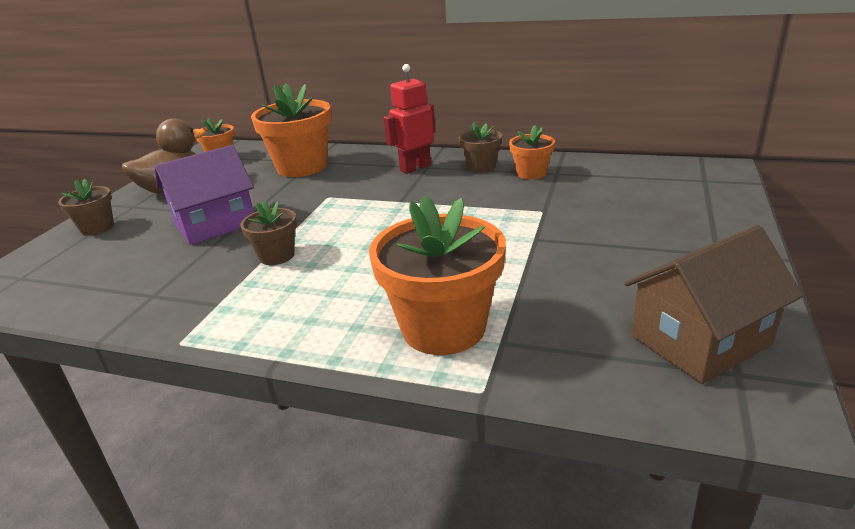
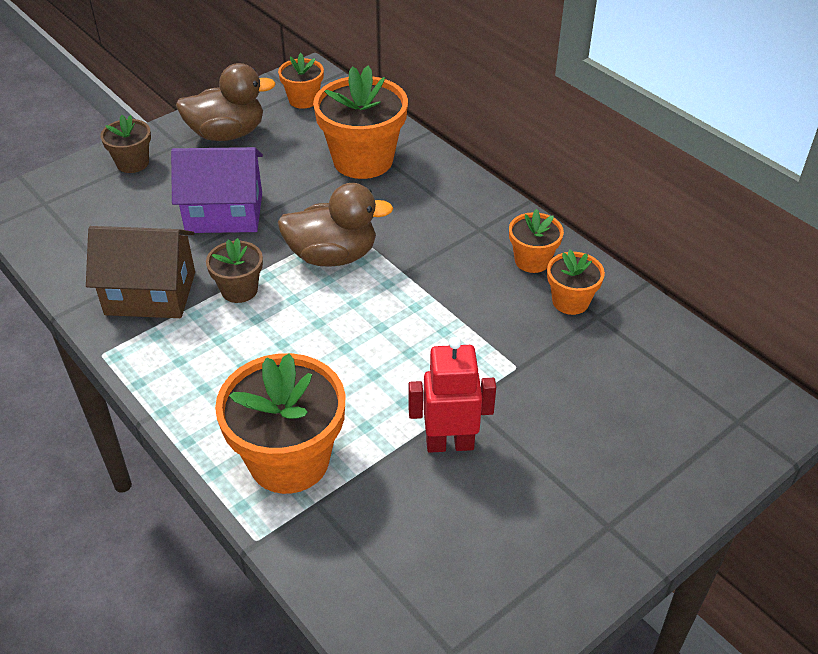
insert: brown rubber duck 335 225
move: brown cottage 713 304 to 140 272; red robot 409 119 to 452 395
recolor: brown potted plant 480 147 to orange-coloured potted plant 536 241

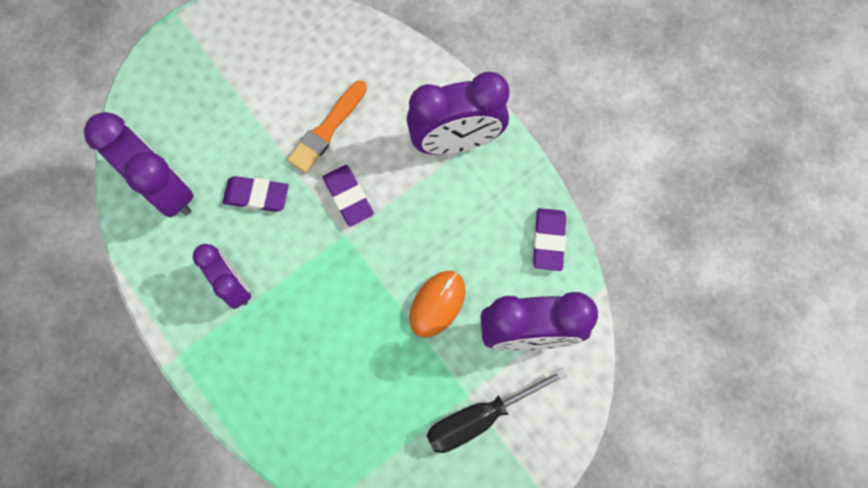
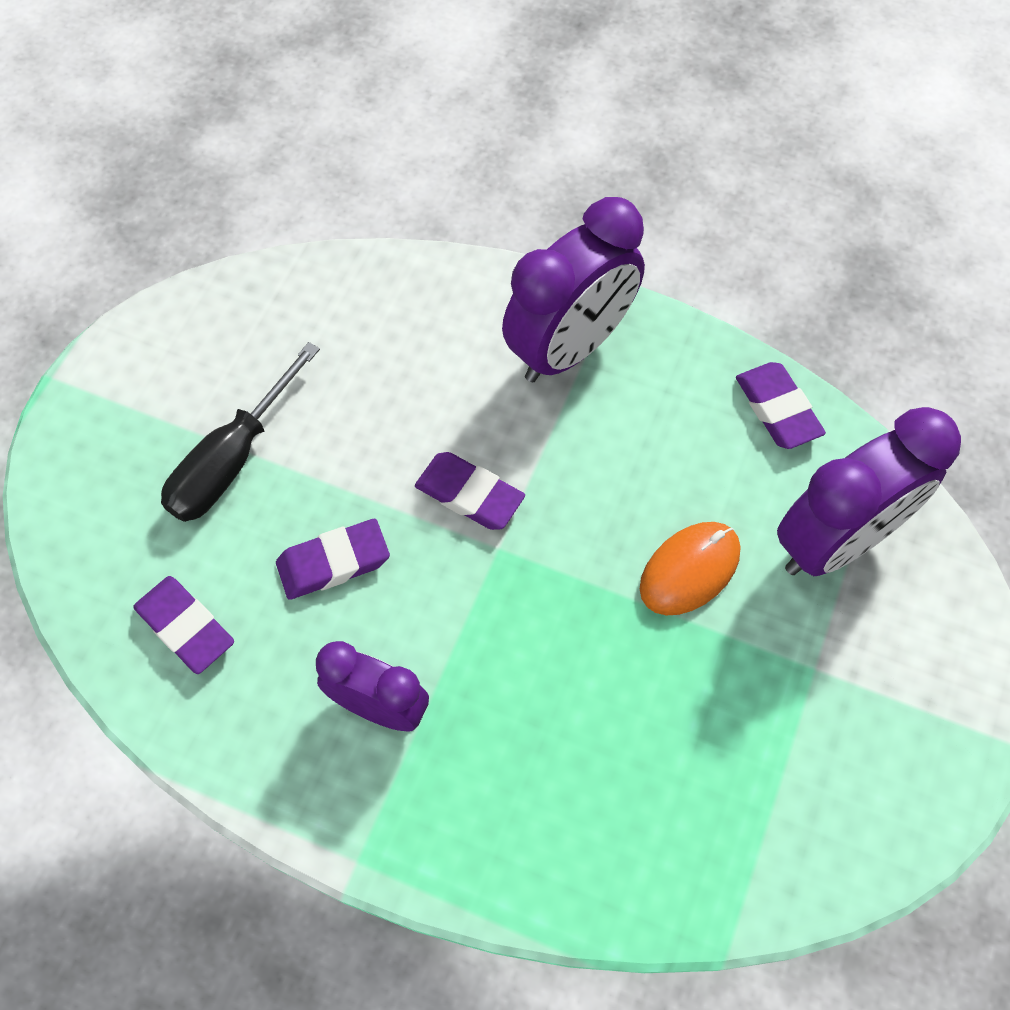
delete: orange-coloured brush 327 126
move: black flat screwdriver 496 410 to 240 432
replace: royal purple bedside clock 139 164 to royal purple eraser 183 625
rotate: orange-coloured PC mouse 437 304 = 690 568 45 degrees clockwise

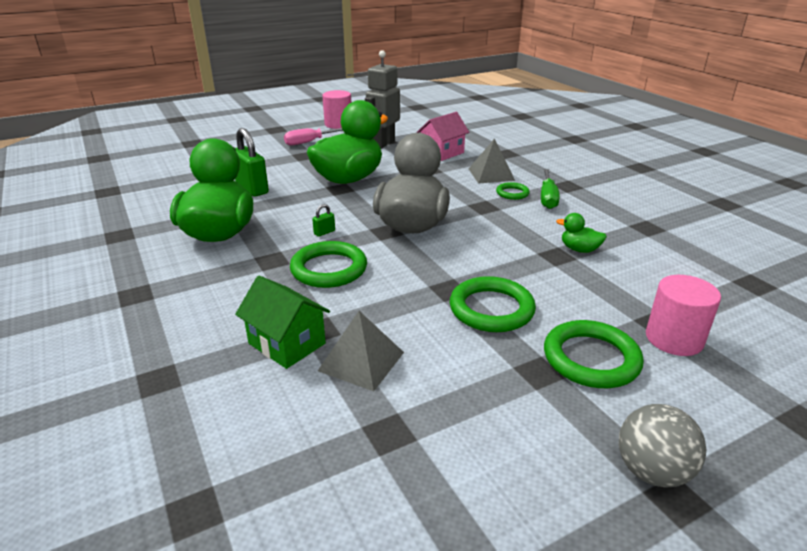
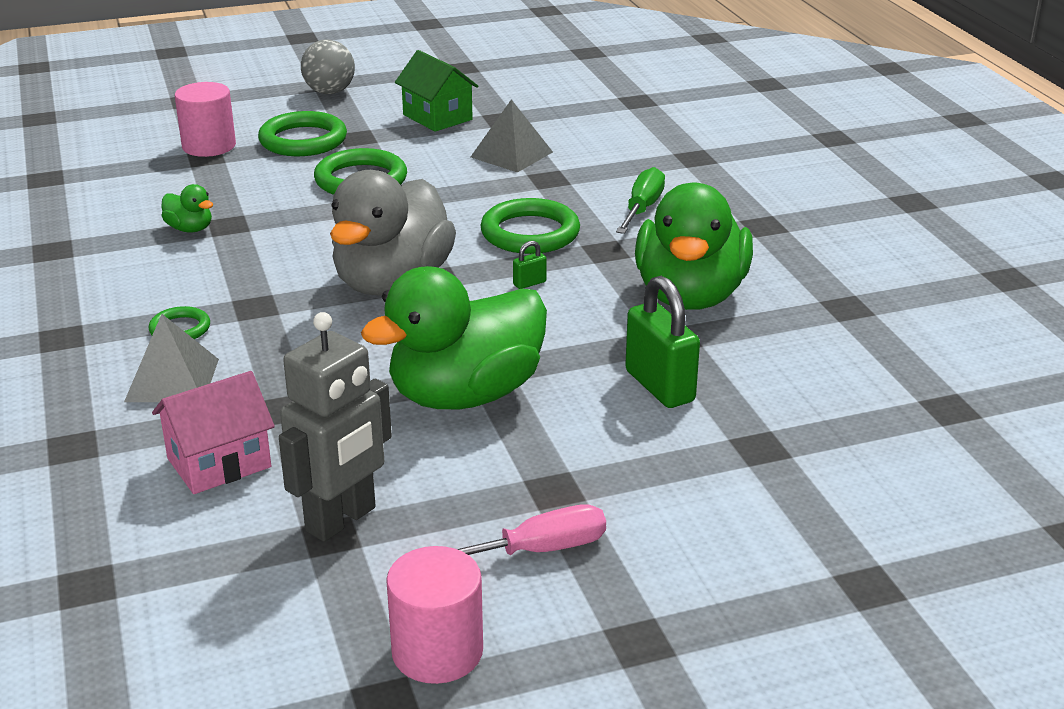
move: green cottage 282 322 to 436 91; green flat screwdriver 550 189 to 640 200

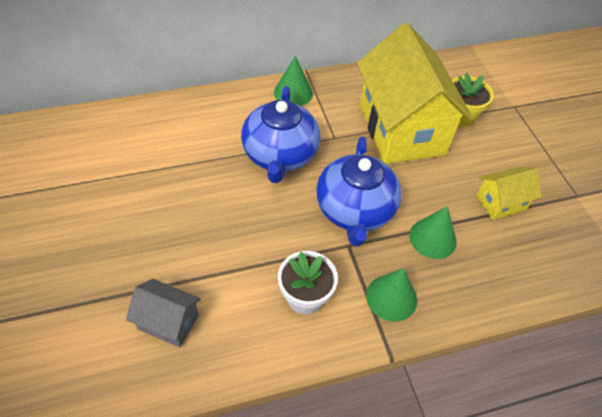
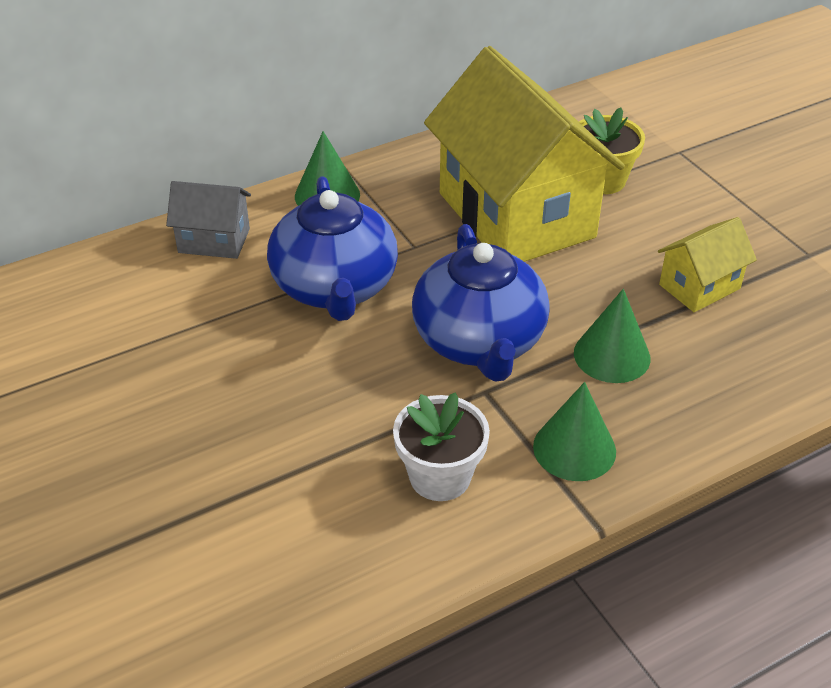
move: ash-grey cottage 163 313 to 208 220

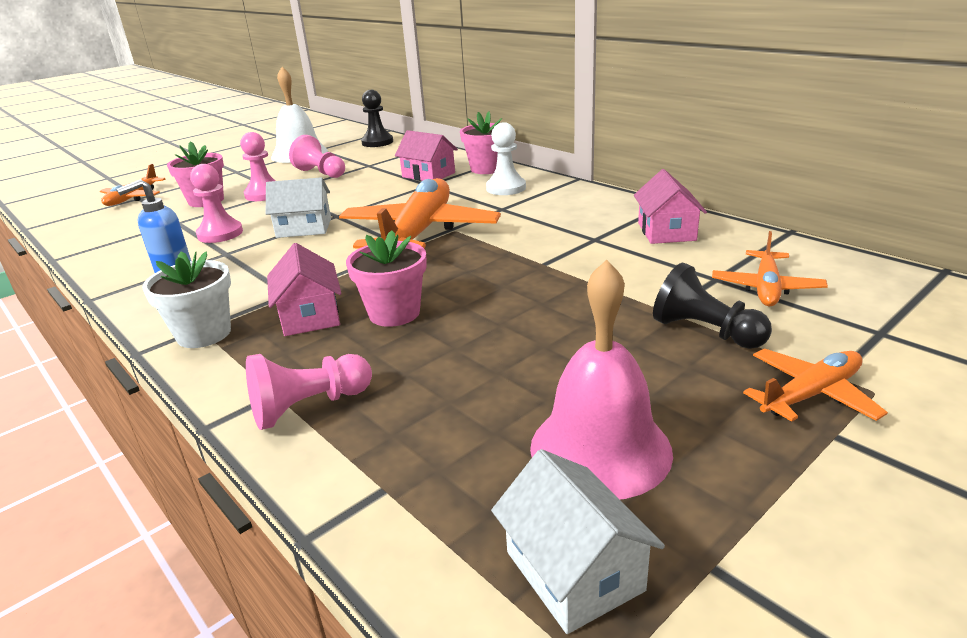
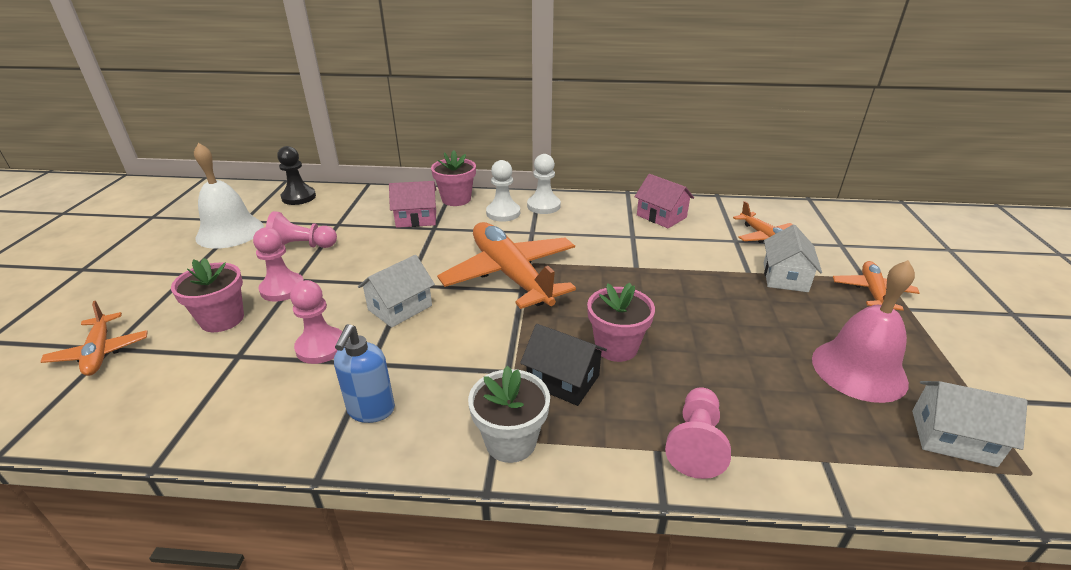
insert: white game pawn 544 184
replace: black game pawn 712 306 to white cottage 793 258
recolor: pink cottage 304 289 to black cottage 563 365

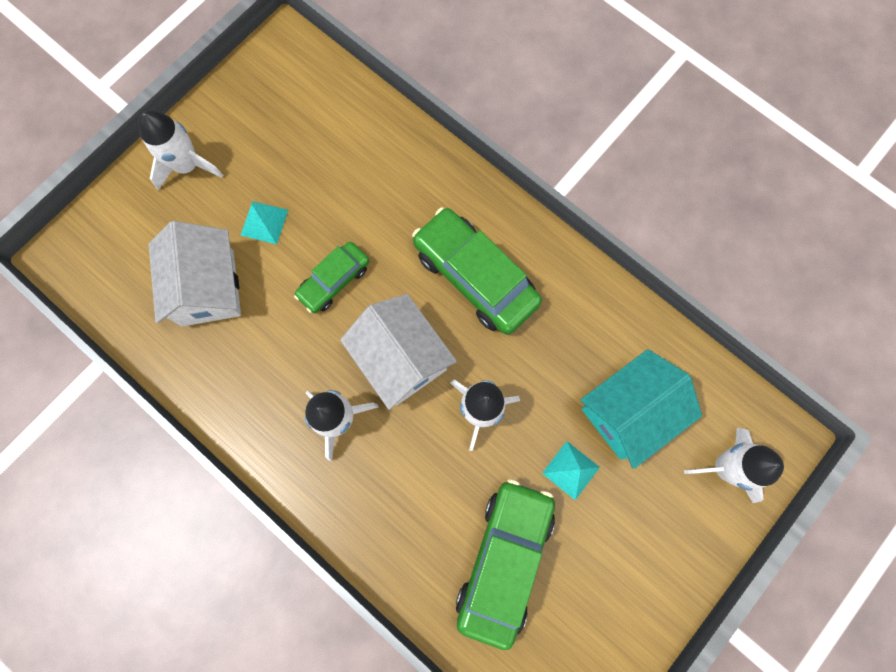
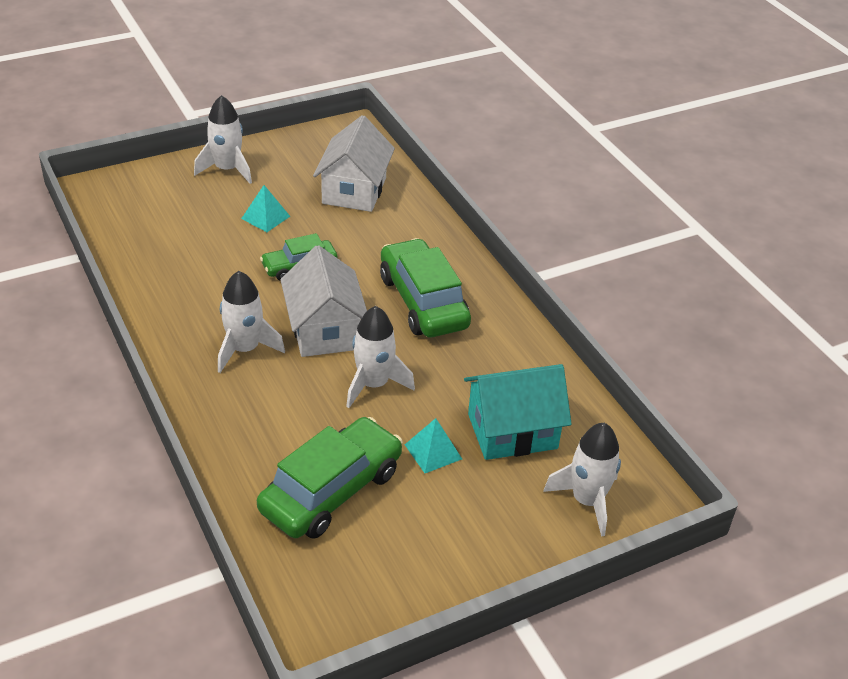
move: white cottage 195 273 to 354 163

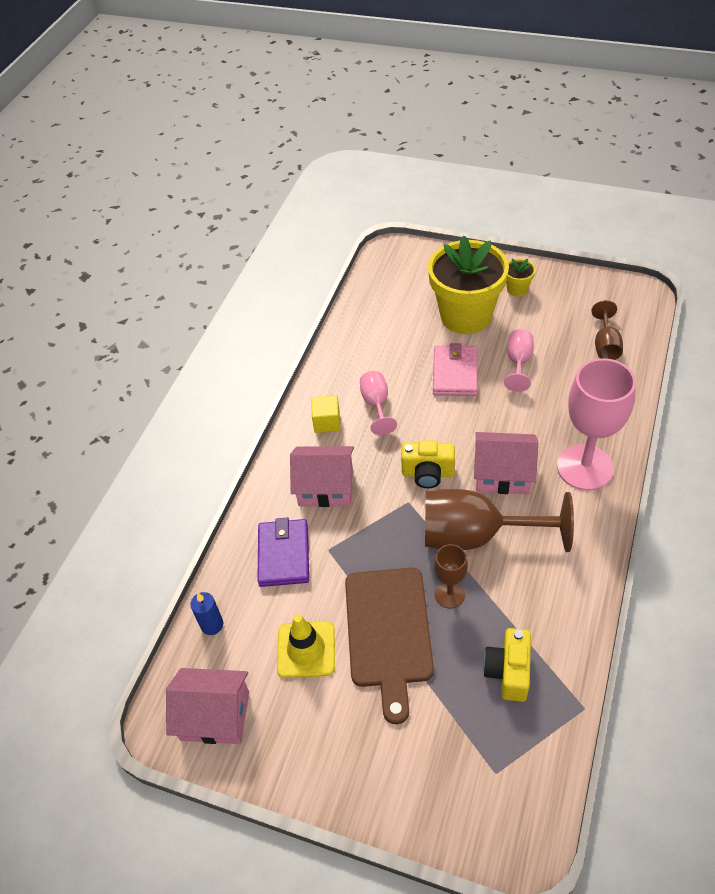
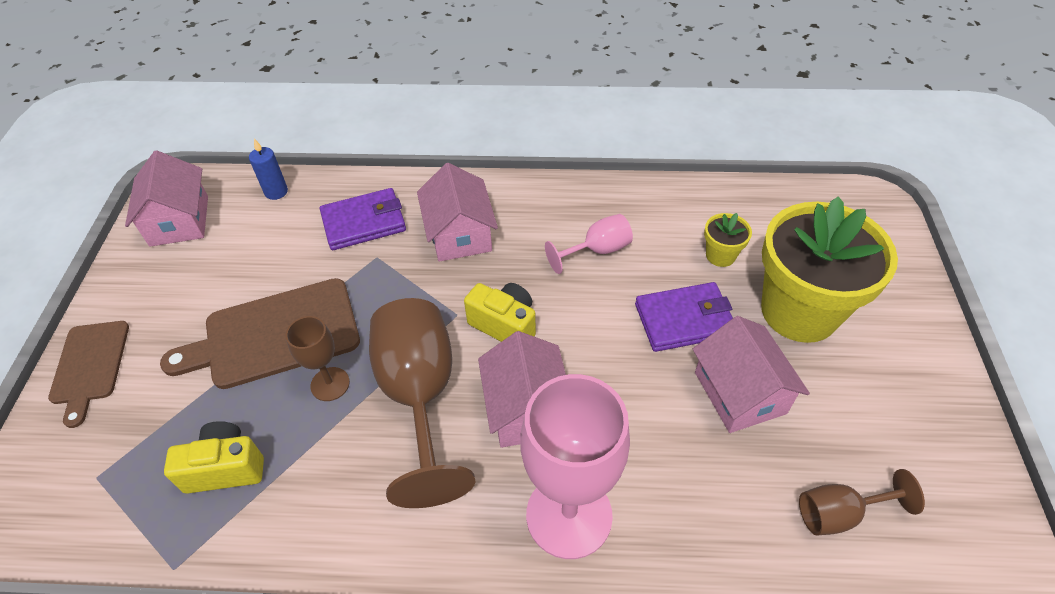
delete: golden safety cone 306 646; golden solid cube 325 414
insert: brown cutting board 88 374
move: golden potted plant 521 277 to 728 240
replace: pink chalice 519 360 to pink cottage 751 374
recolor: pink wallet 455 369 to royal purple wallet 684 317
rotate: golden compact camera 428 464 = 500 312 135 degrees clockwise

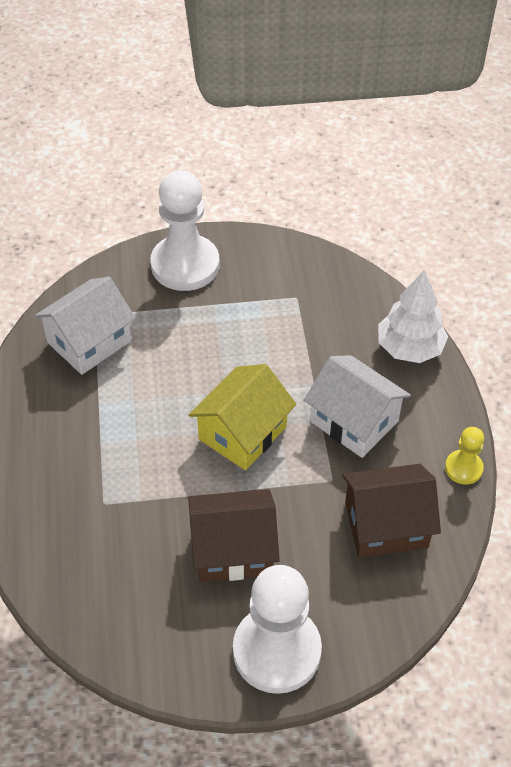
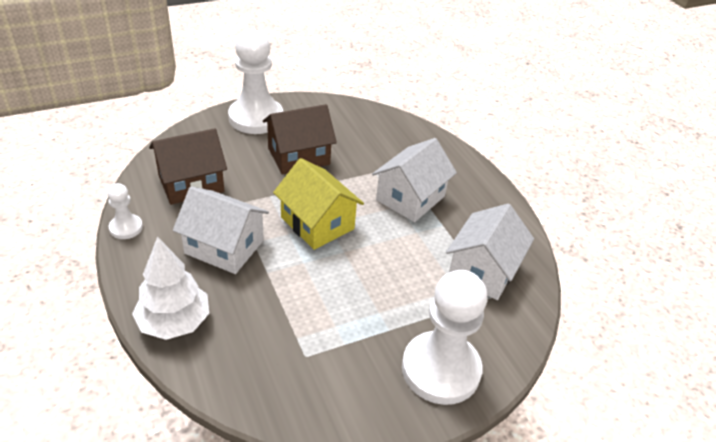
insert: white cottage 414 180
recolor: golden game pawn 464 456 to white game pawn 125 211
rotate: golden cottage 242 417 = 318 204 60 degrees counterclockwise

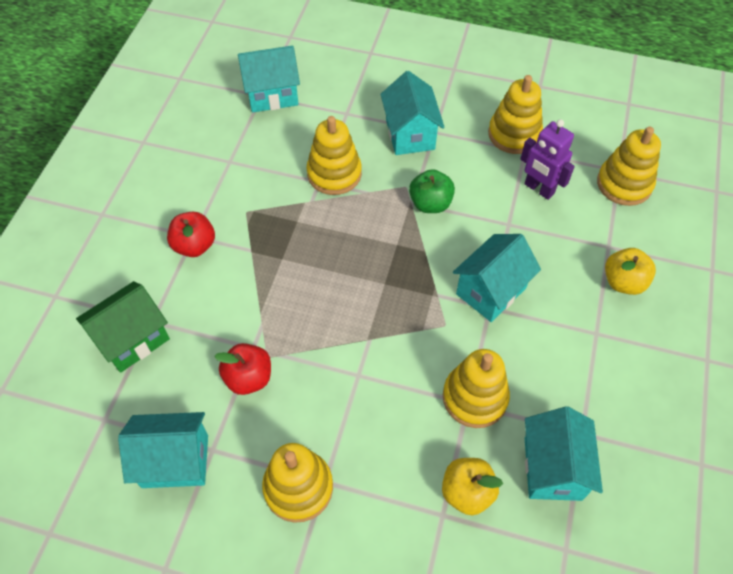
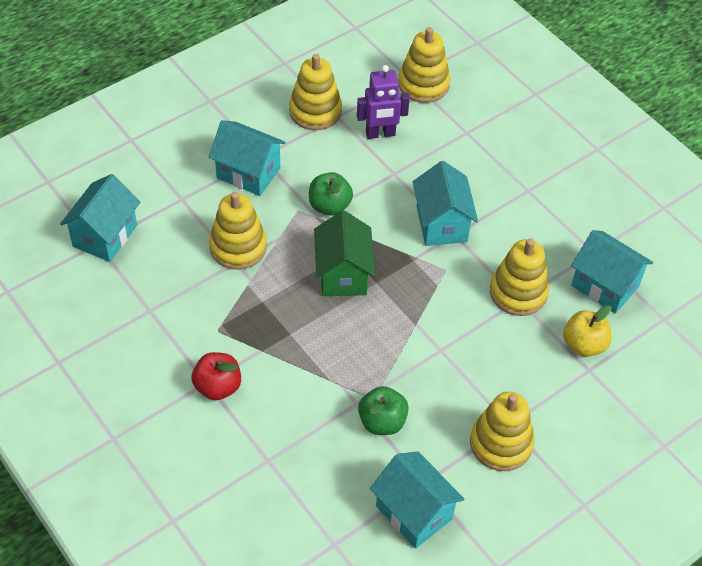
delete: golden apple 630 271
move: green cottage 123 327 to 344 253
recolor: red apple 242 369 to green apple 383 410
rotate: turquoise cottage 163 450 = 417 500 75 degrees counterclockwise

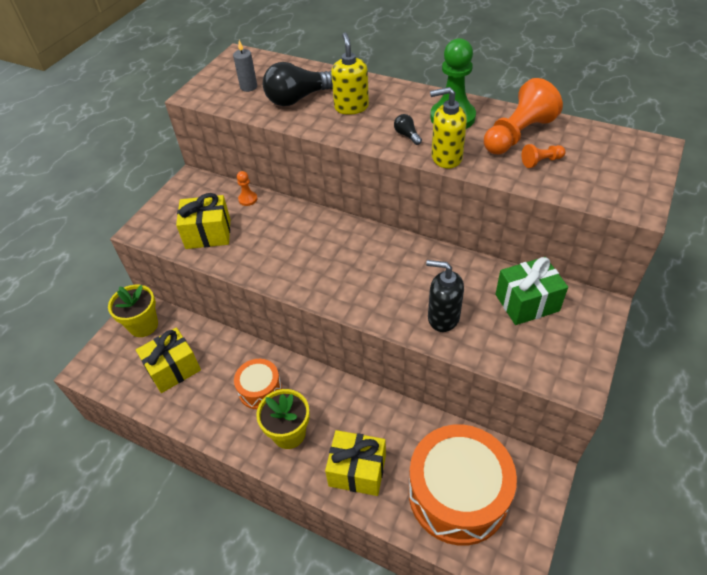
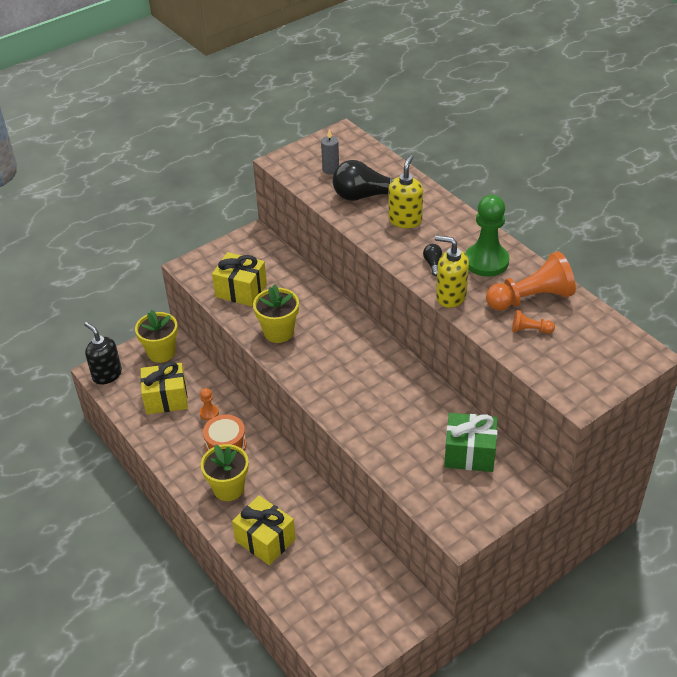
delete: orange-coloured toy drum 463 485
insert: golden potted plant 276 313
move: black soap dispenser 445 296 to 103 353; orange-coloured game pawn 247 188 to 209 404

